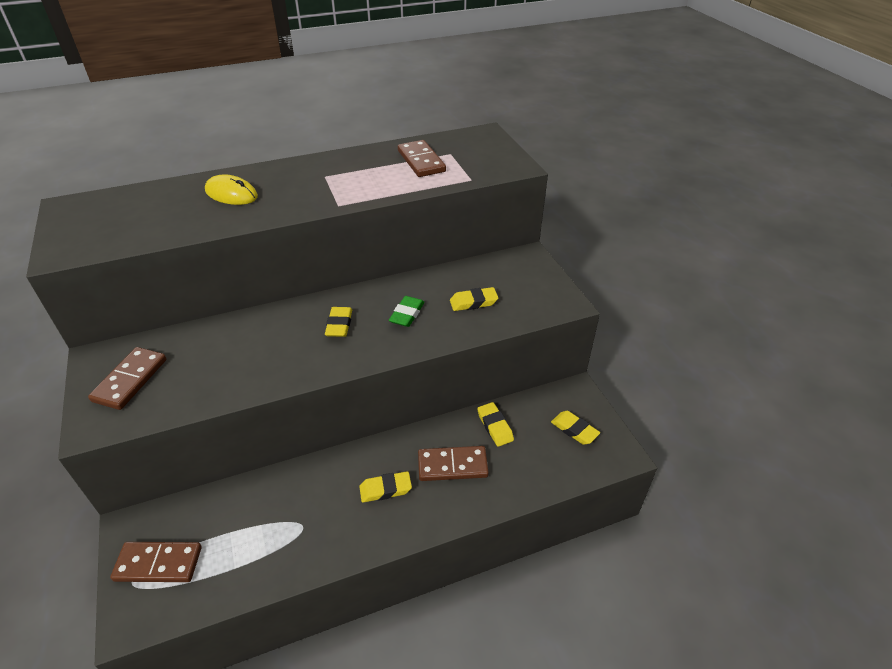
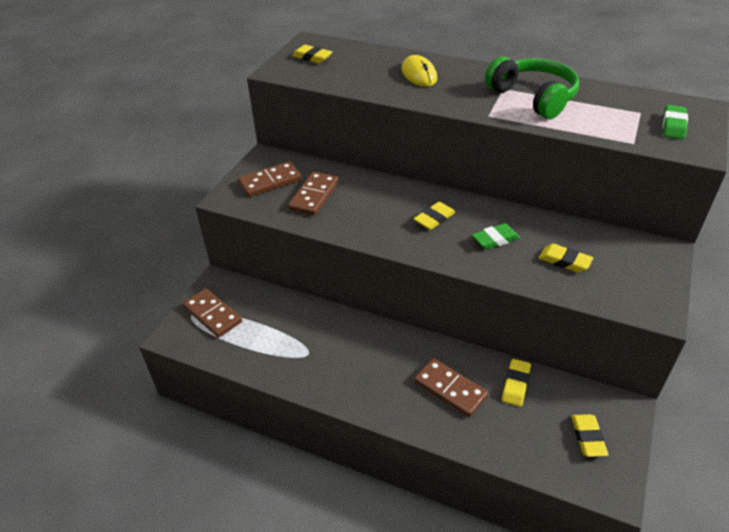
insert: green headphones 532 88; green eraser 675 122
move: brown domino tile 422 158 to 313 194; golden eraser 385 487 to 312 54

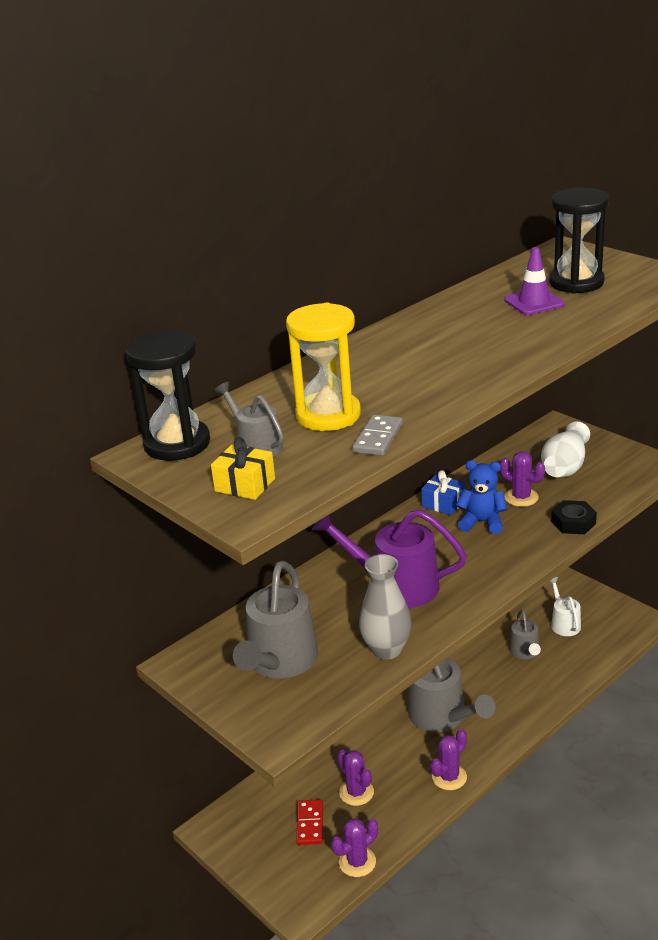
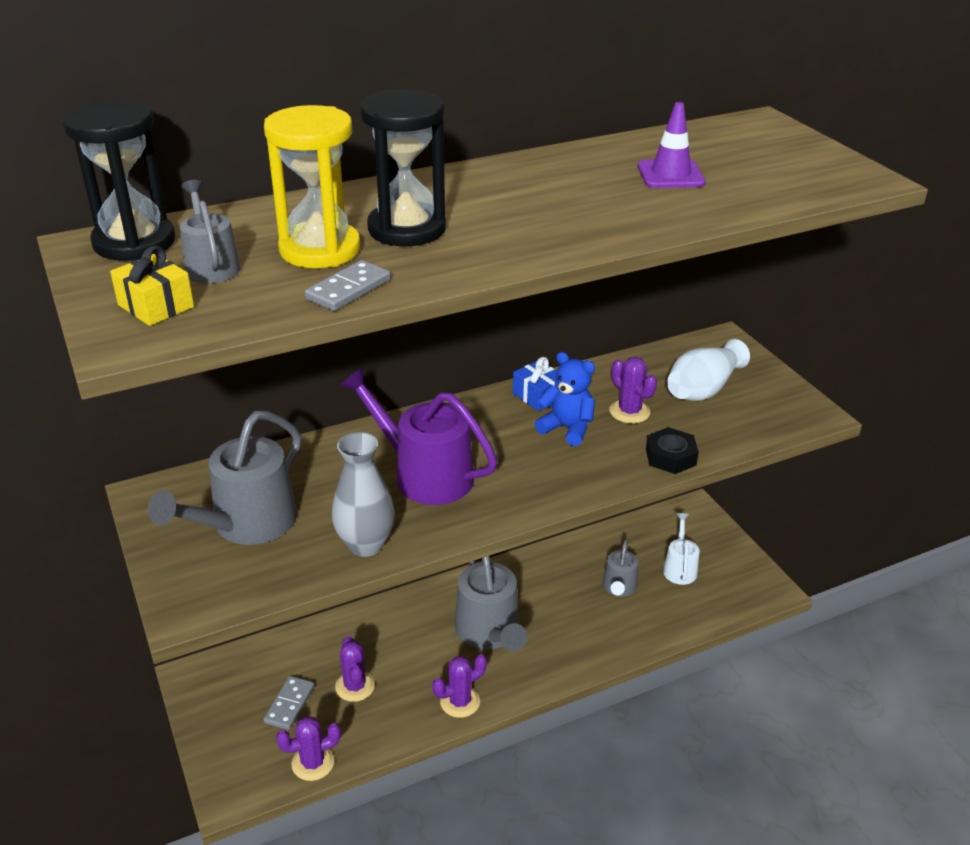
move: black hourglass 579 241 to 403 167
recolor: red domino tile 309 822 to ash-grey domino tile 289 703

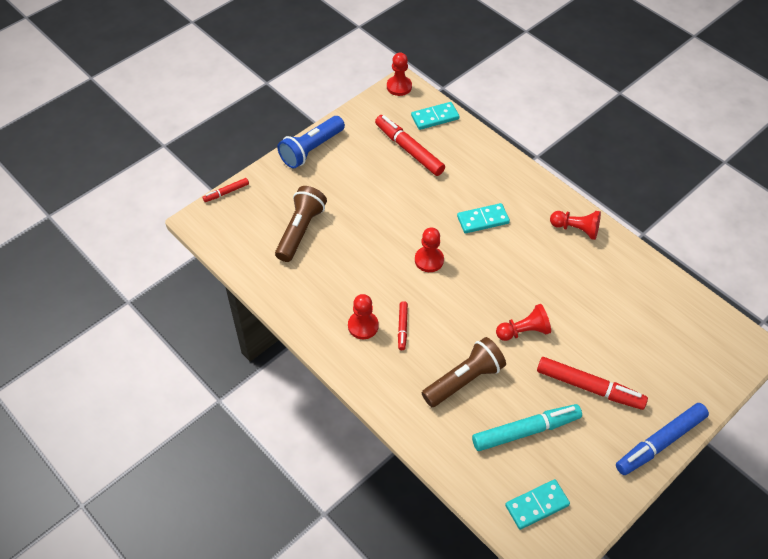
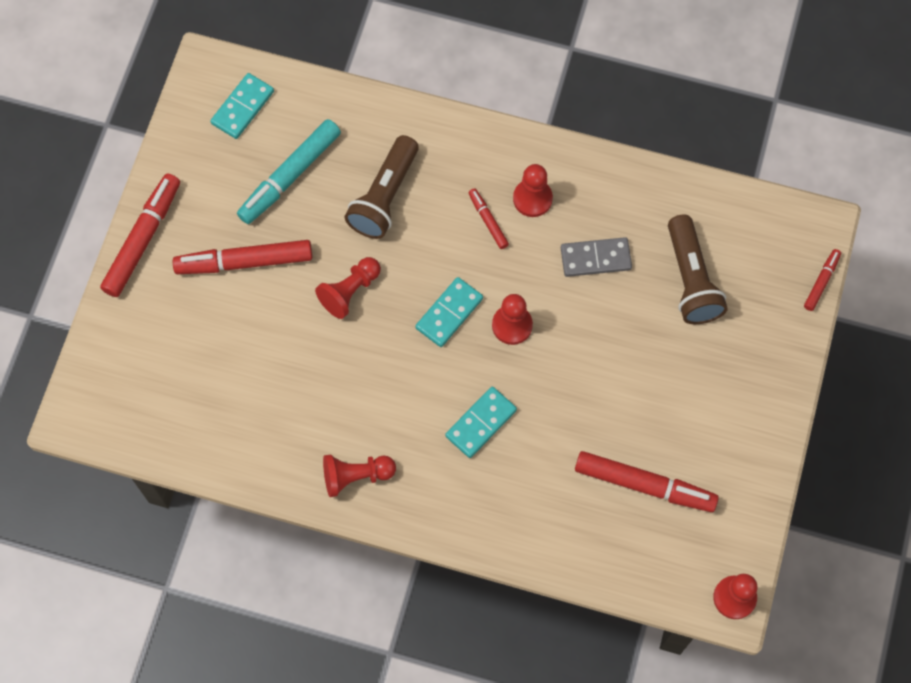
delete: cobalt flashlight 311 142
insert: ash-grey domino tile 596 257
move: turquoise domino tile 435 116 to 449 312
recolor: cobalt marker 662 439 to red marker 140 235

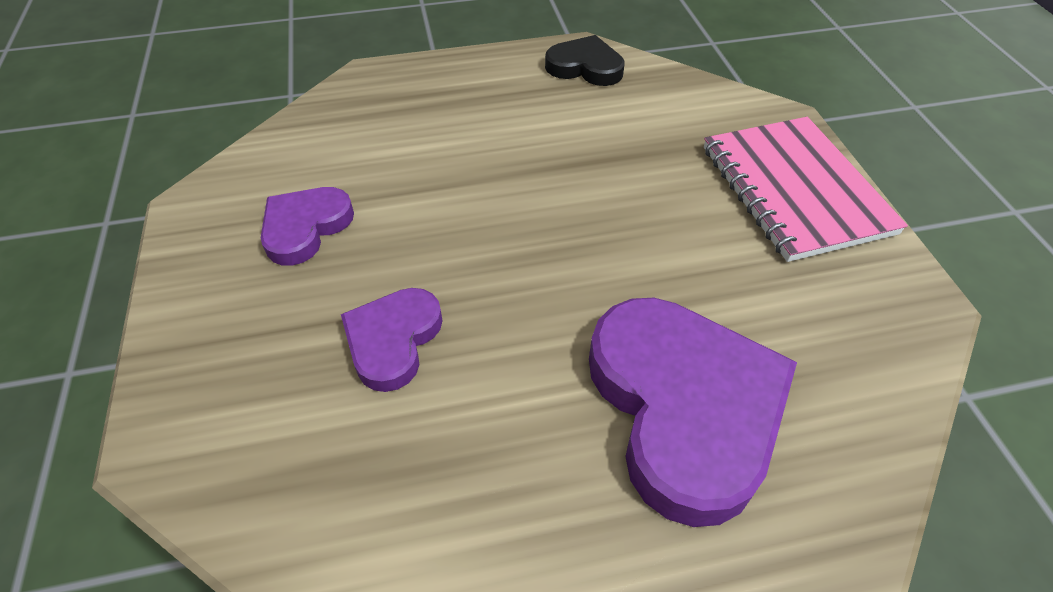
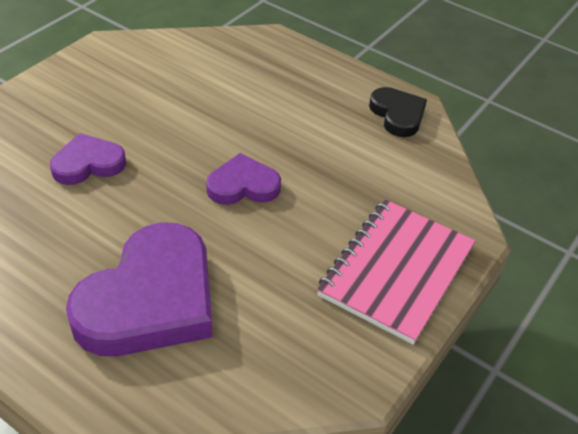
move: royal purple love heart 307 226 to 243 179

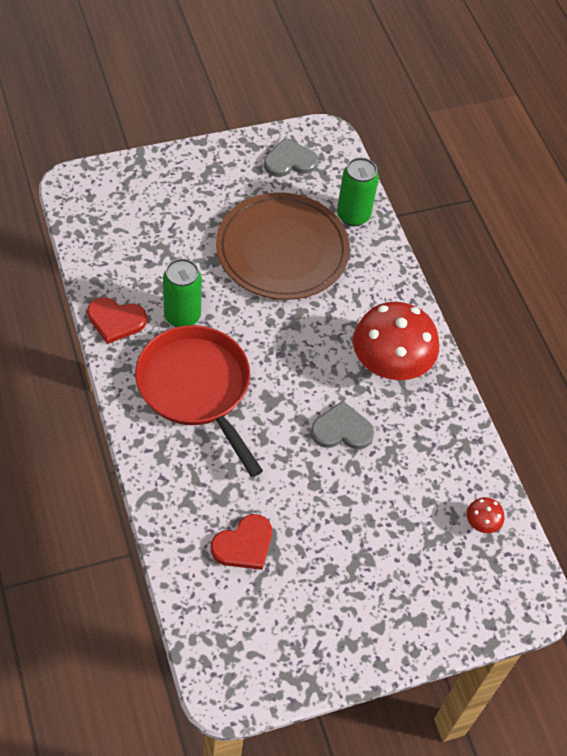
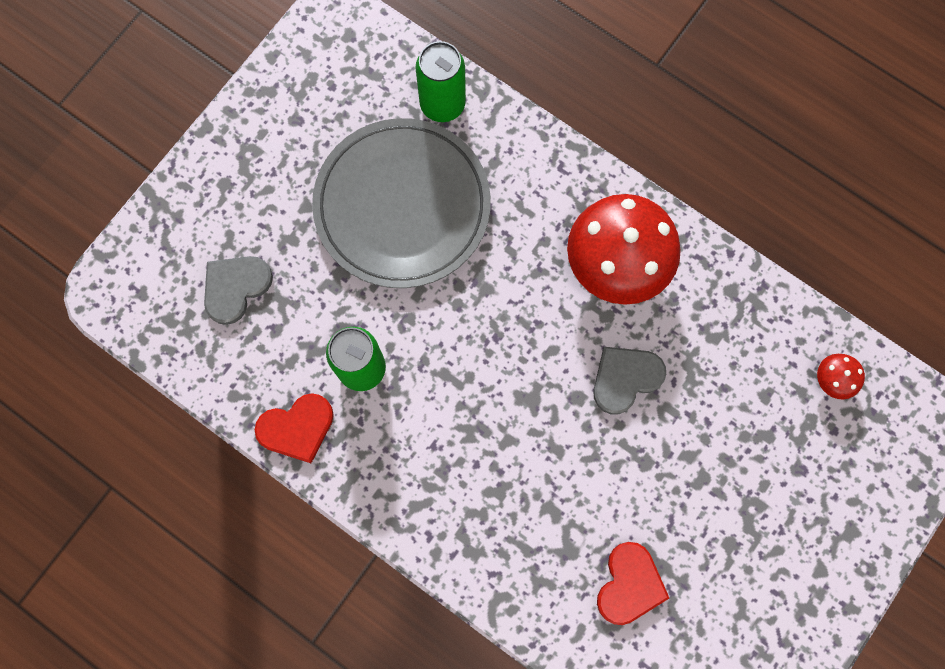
delete: red frying pan 199 401
move: ash-grey love heart 291 157 to 238 290
recolor: brown plate 283 246 to ash-grey plate 401 203

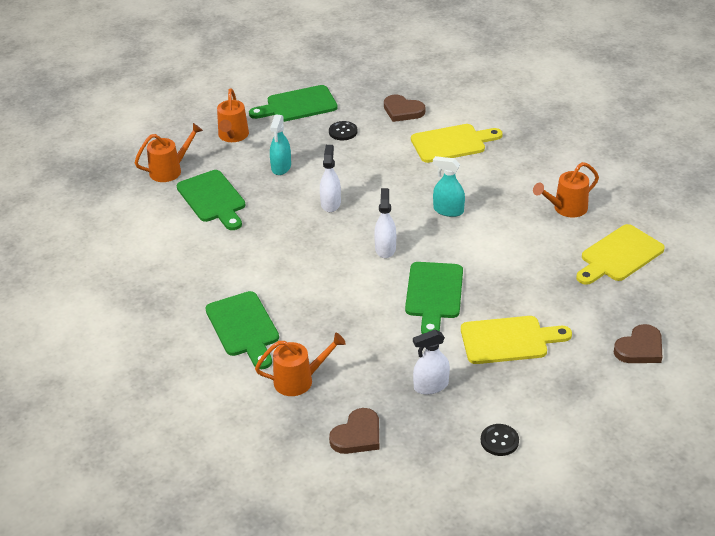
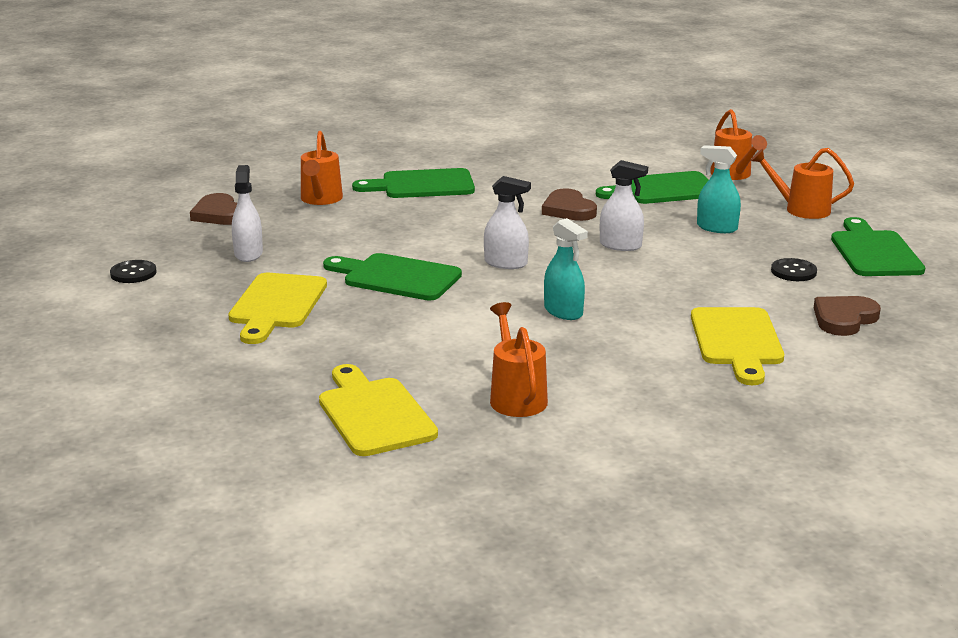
move: brown love heart 638 343 to 569 204
rotate: turquoise spray bottle 449 186 = 566 269 105 degrees clockwise

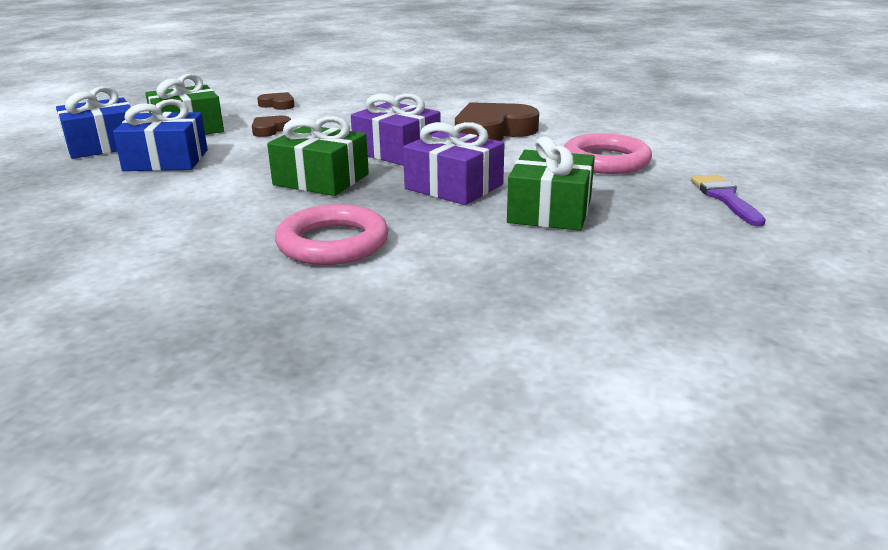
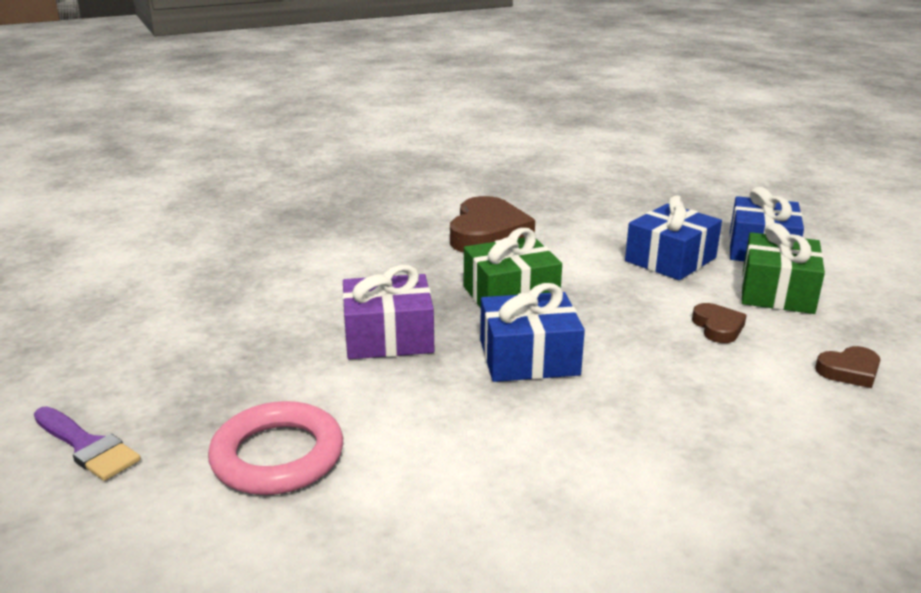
delete: pink ring 332 234; green wrapped gift 551 183
move: brown love heart 497 121 to 492 224
recolor: royal purple wrapped gift 395 129 to cobalt wrapped gift 532 332

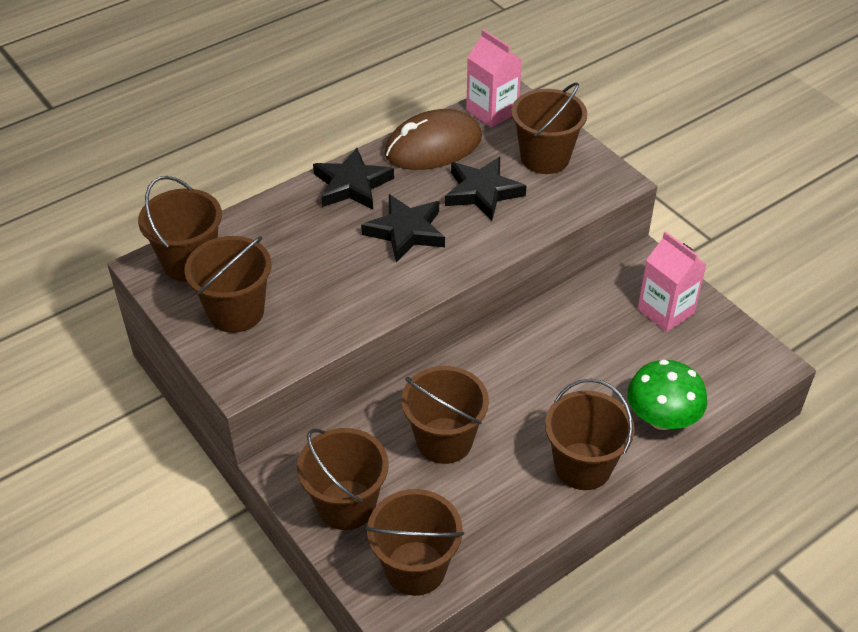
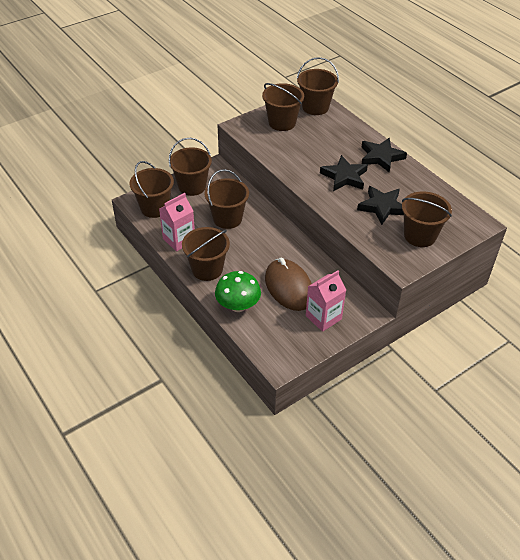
move: pink milk carton 494 78 to 177 222; brown PC mouse 433 139 to 288 284

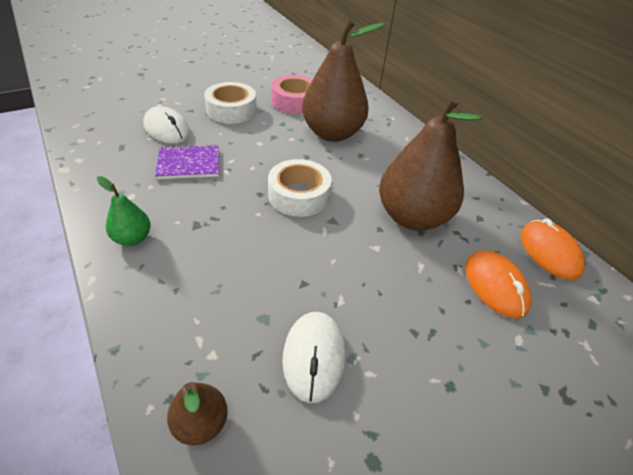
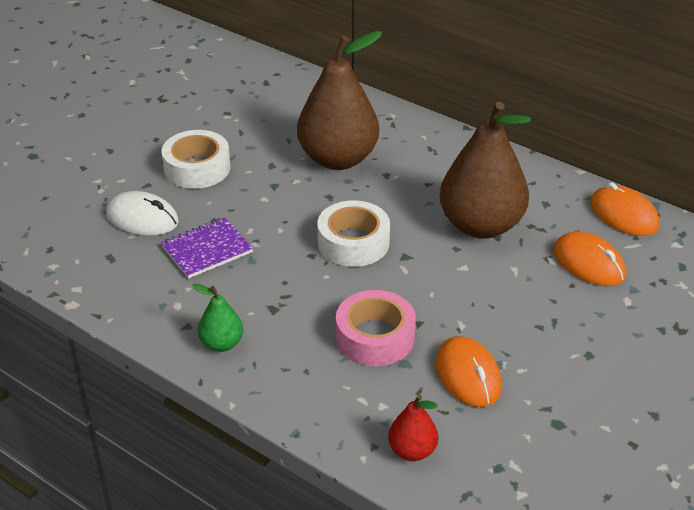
move: pink tape 292 94 to 376 328
recolor: brown pear 197 413 to red pear 413 428; white PC mouse 314 357 to orange-coloured PC mouse 469 371

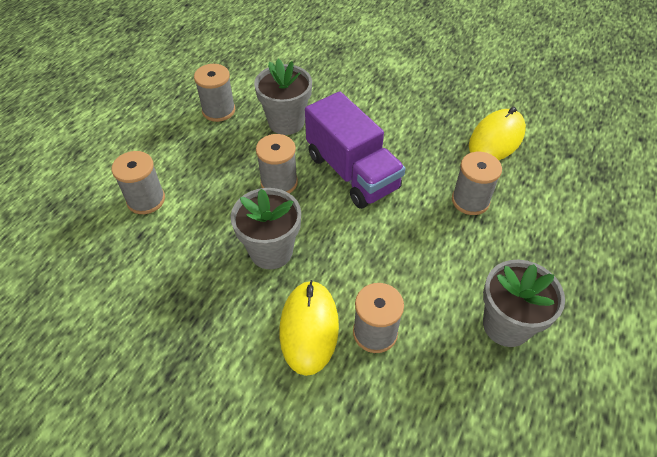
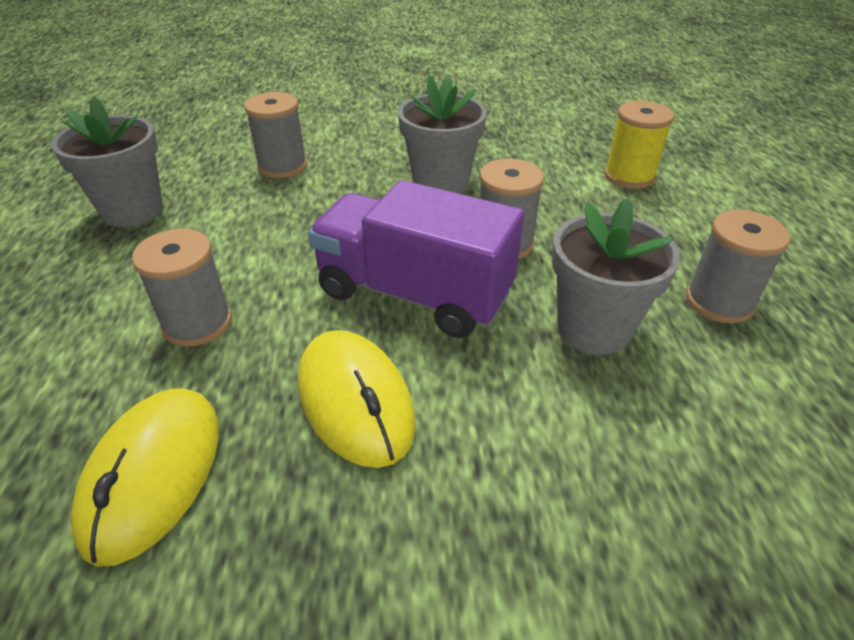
move: golden PC mouse 309 328 to 357 399
recolor: ash-grey bobbin 138 182 to golden bobbin 639 145

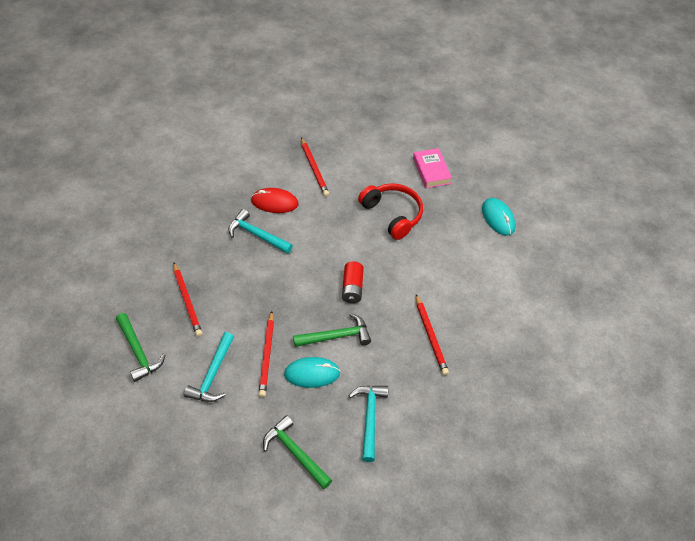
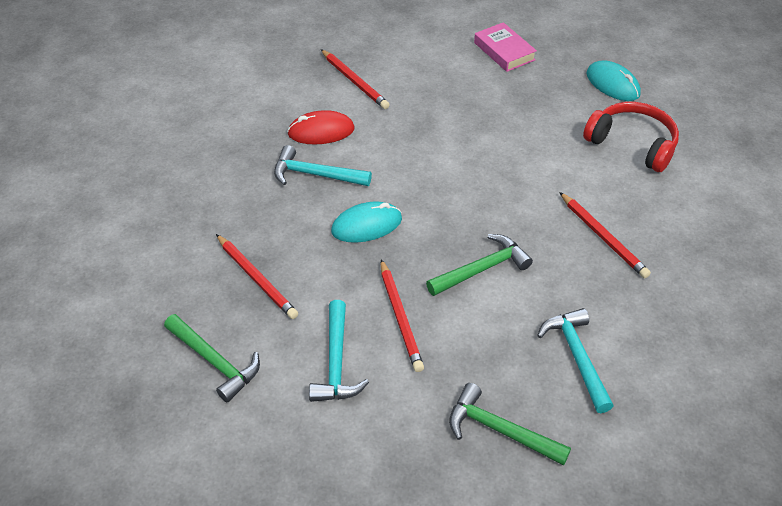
delete: red battery 353 282
move: turquoise PC mouse 312 372 to 366 222; red headphones 390 211 to 631 137

